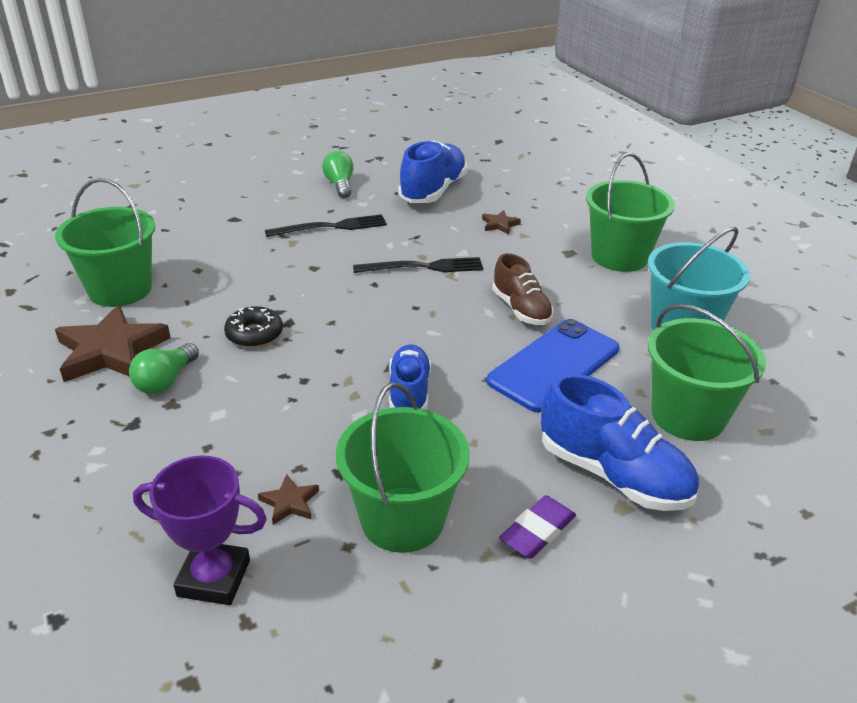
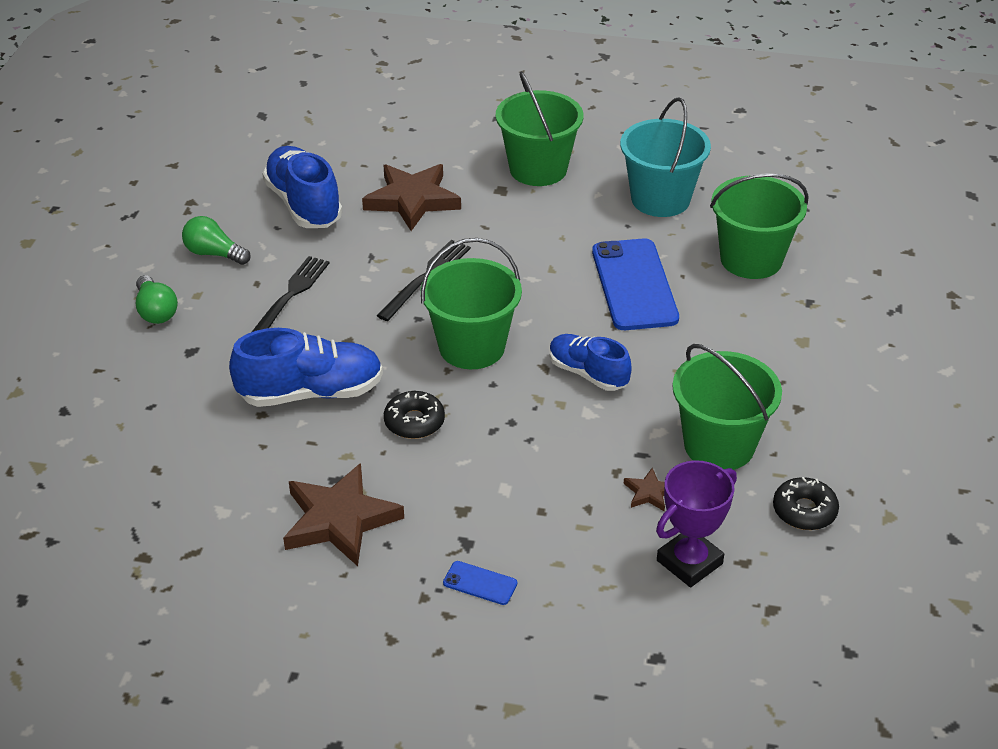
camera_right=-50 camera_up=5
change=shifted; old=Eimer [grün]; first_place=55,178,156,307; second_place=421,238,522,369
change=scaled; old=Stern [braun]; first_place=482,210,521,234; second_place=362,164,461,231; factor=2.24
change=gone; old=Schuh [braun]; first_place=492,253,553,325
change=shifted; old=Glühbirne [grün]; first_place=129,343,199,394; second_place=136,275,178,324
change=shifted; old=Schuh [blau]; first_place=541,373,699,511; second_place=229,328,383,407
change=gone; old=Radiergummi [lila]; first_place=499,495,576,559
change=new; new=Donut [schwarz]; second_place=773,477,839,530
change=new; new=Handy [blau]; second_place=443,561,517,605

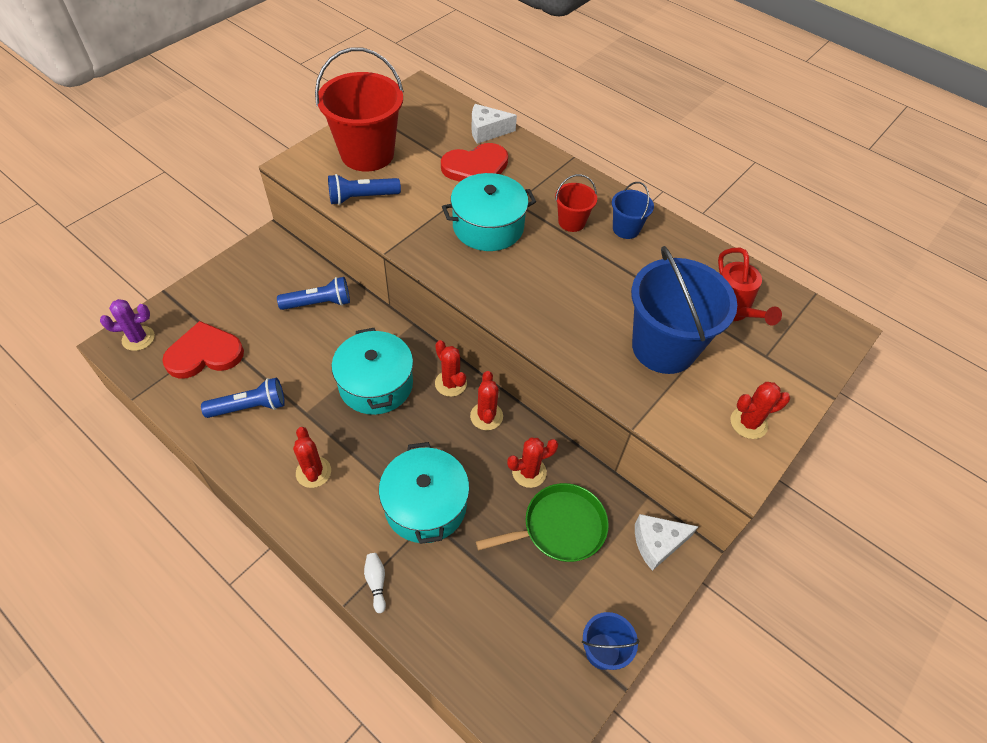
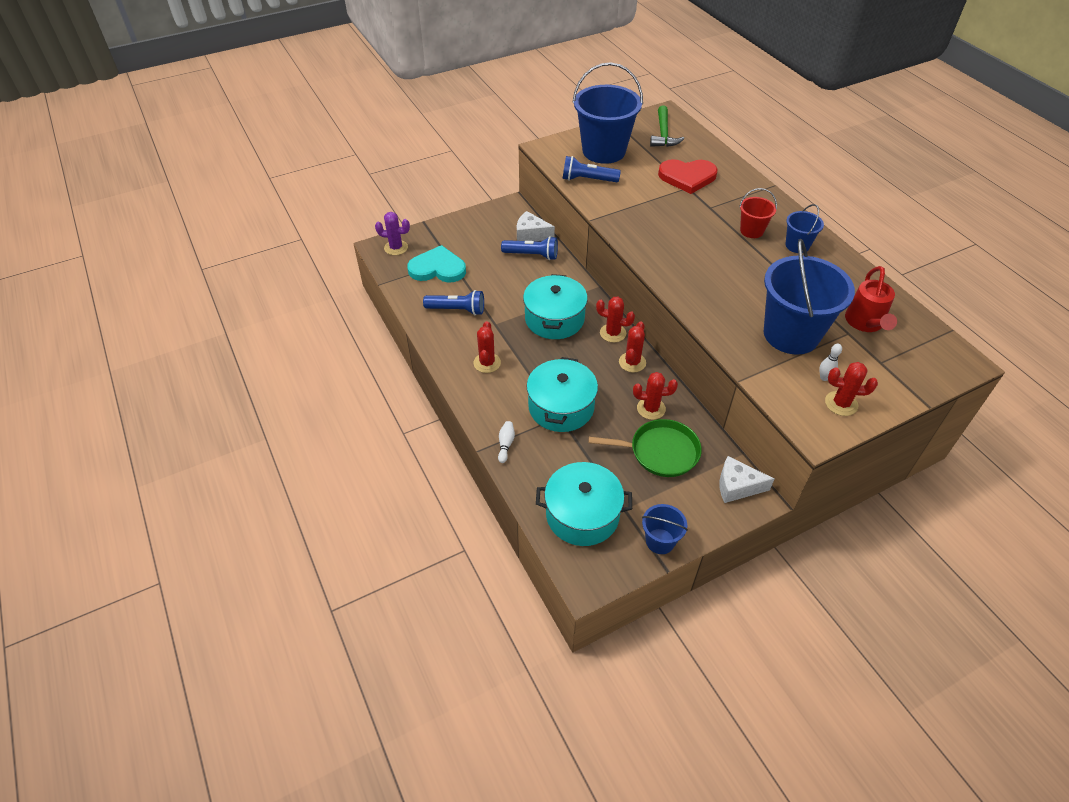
camera_right=25 camera_up=-5
change=repainted; old=Eimer [rot]; new=Eimer [blau]; first_place=315,47,404,172; second_place=572,62,643,164
change=shifted; old=Käse [weiß]; first_place=472,104,517,144; second_place=517,211,555,241
change=shifted; old=Kochtopf [türkis]; first_place=442,173,536,251; second_place=536,462,632,546
change=repainted; old=Herz [rot]; new=Herz [türkis]; first_place=162,321,244,379; second_place=407,245,466,283
change=rotated; old=Kaktus [rot]; first_place=435,340,467,397; second_place=596,297,635,343; degrees=-60
change=new; new=Hammer [grün]; second_place=650,105,684,147
change=new; new=Bowlingkegel [weiß]; second_place=819,344,842,381

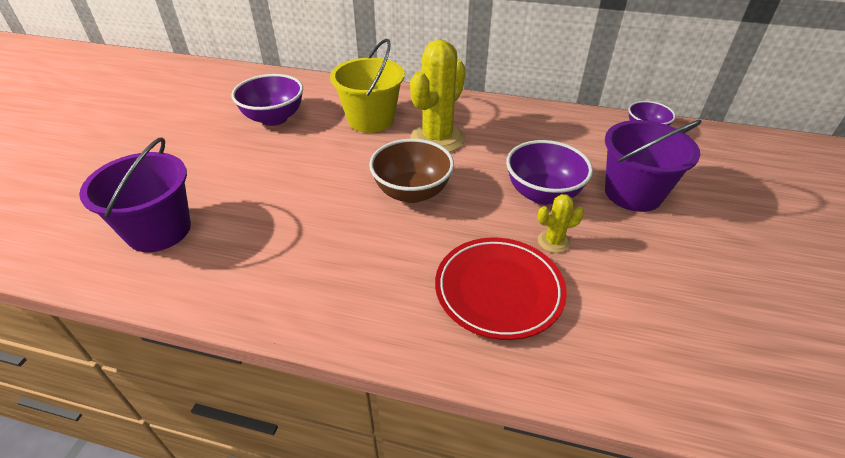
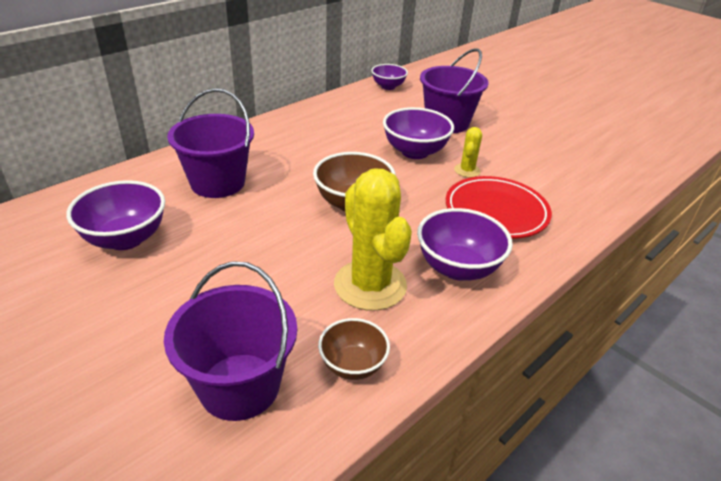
camera_right=-60 camera_up=-5
change=repainted; old=Eimer [gelb]; new=Eimer [lila]; first_place=330,39,405,133; second_place=167,88,254,198
change=shifted; old=Kaktus [gelb]; first_place=410,39,466,152; second_place=334,169,412,311
change=new; new=Schüssel [lila]; second_place=417,208,513,281
change=new; new=Schüssel [braun]; second_place=318,318,390,380

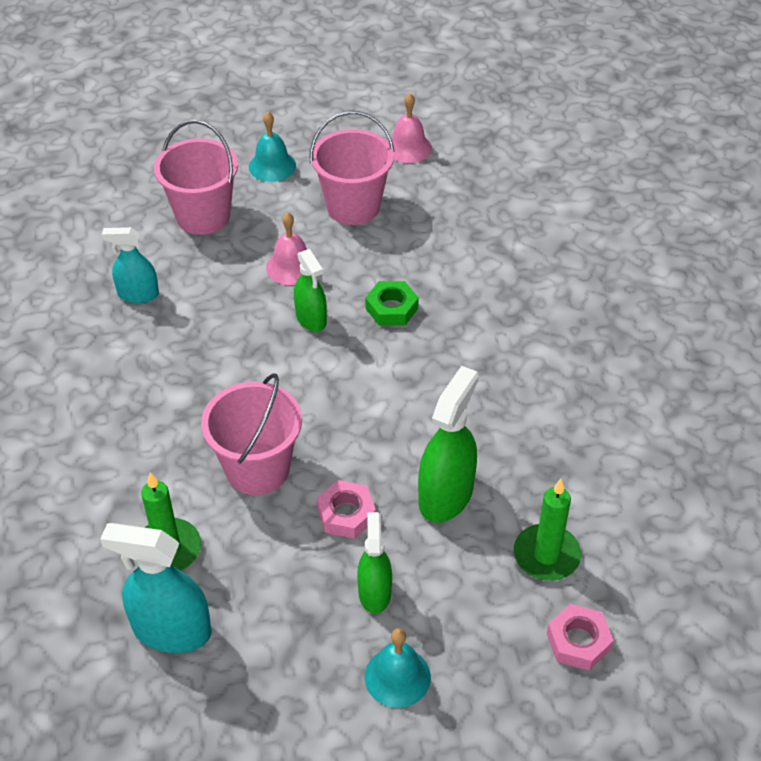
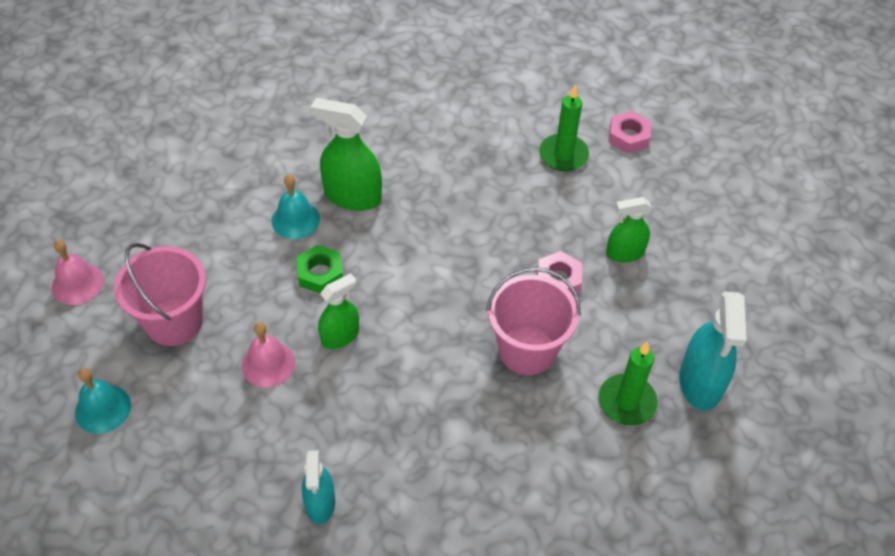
camera_right=-100 camera_up=5
change=gone; old=Eimer [rosa]; first_place=154,120,238,235
change=shifted; old=Sprühflasche [grün]; first_place=418,366,479,522; second_place=310,98,382,211
change=shifted; old=Glocke [türkis]; first_place=365,628,431,708; second_place=272,174,320,239

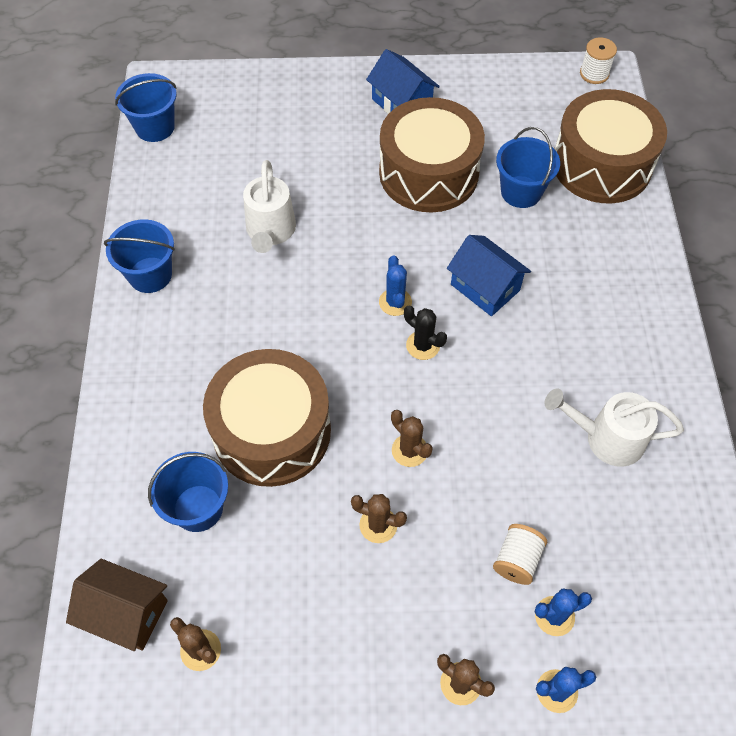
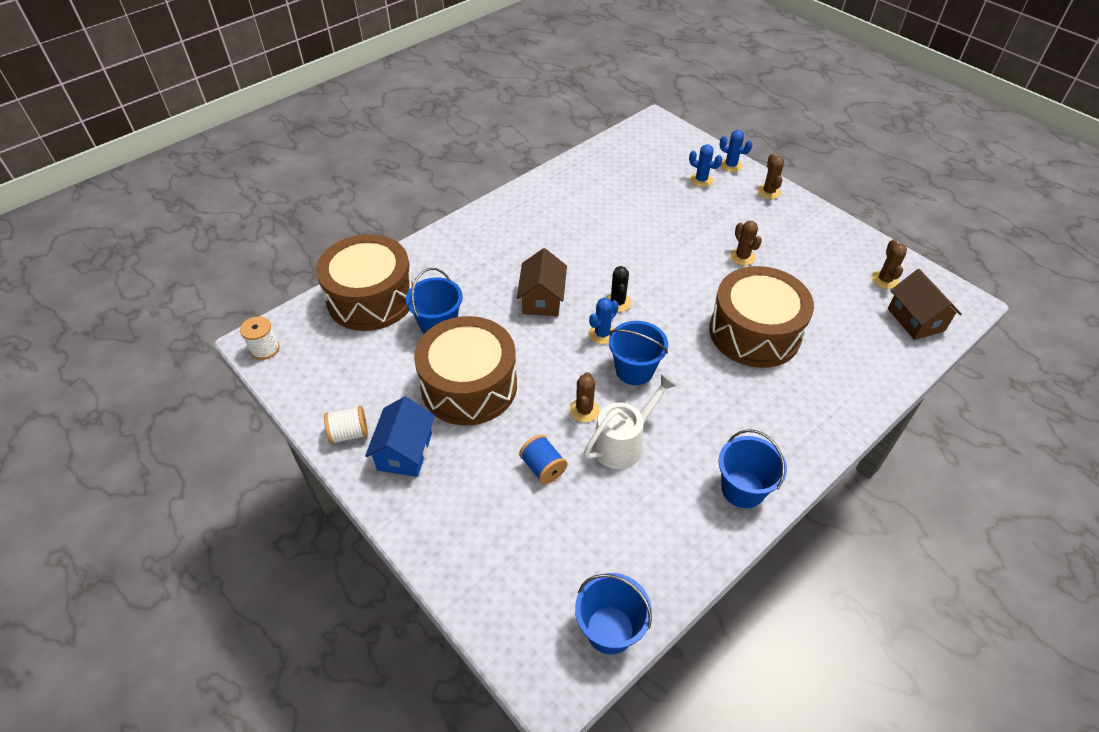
camera_right=-130 camera_up=-10
change=repainted; old=Haus [blau]; new=Haus [braun]; first_place=447,235,531,316; second_place=517,248,567,316
change=gone; old=Gießkanne [weiß]; first_place=545,389,684,467
change=shifted; old=Kaktus [braun]; first_place=391,410,433,467; second_place=570,372,599,422
change=shifted; old=Eimer [blau]; first_place=148,452,228,532; second_place=609,321,668,385
change=shifted; old=Garnrolle [weiß]; first_place=493,524,547,585; second_place=324,406,368,444
change=new; new=Garnrolle [blau]; second_place=519,435,567,484

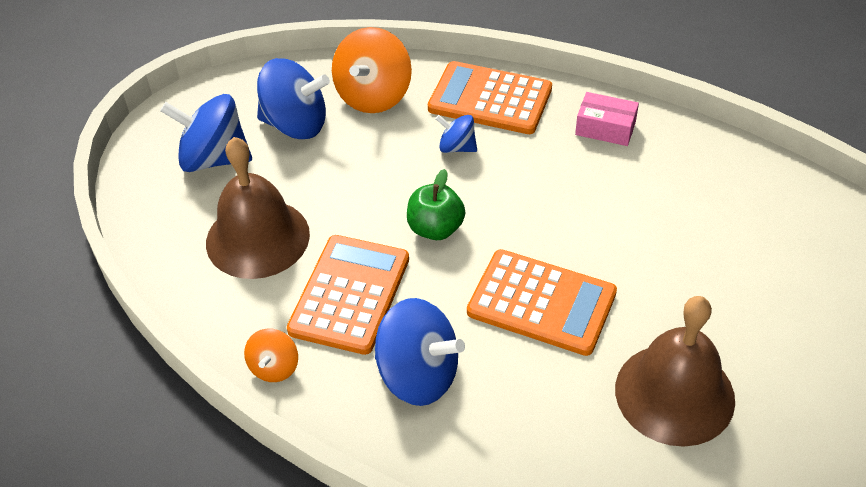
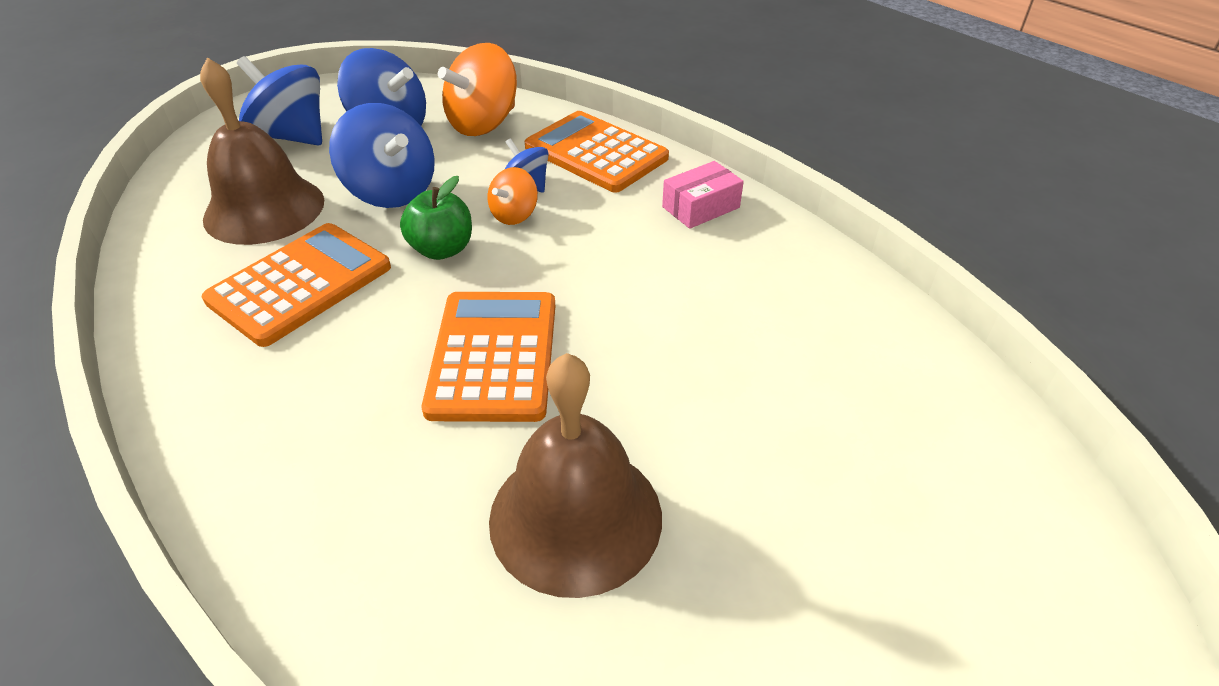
camera_right=20 camera_up=-5
change=rotated; old=Schachtel [rosa]; first_place=575,92,639,146; second_place=662,161,744,229; degrees=-75
change=rotated; old=Taschenrechner [orange]; first_place=467,249,617,356; second_place=422,292,555,422; degrees=-135
change=shifted; old=Kreisel [blau]; first_place=375,298,465,406; second_place=329,103,435,208
change=shifted; old=Kreisel [orange]; first_place=244,329,298,382; second_place=487,167,538,225

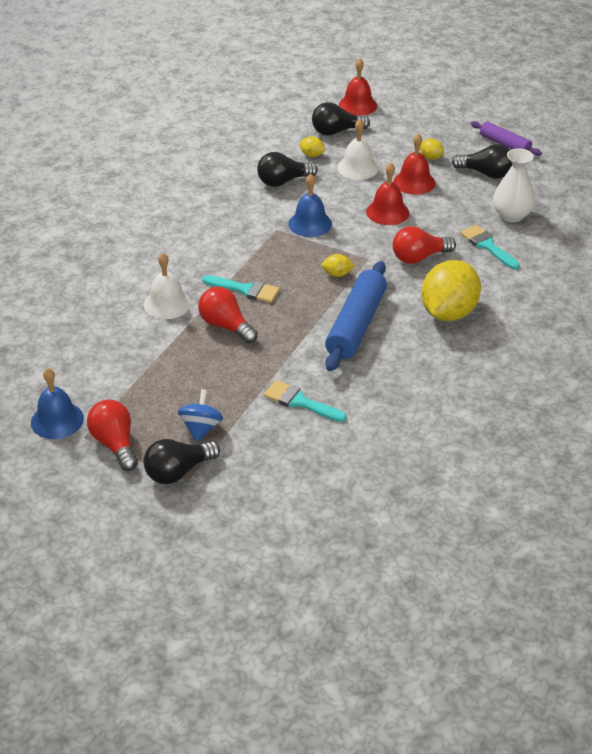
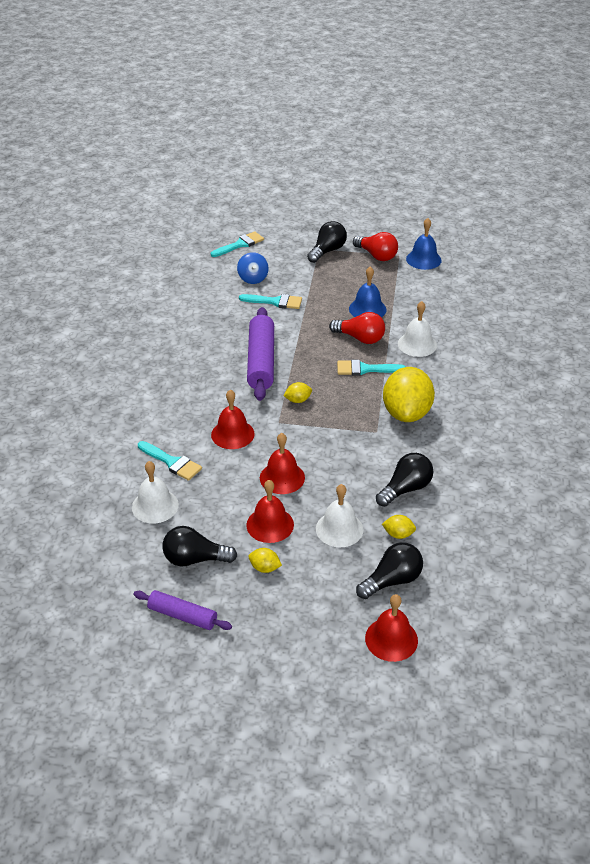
camera_right=160 camera_up=0
change=swapped; old=Vase [weiß]; new=Glocke [weiß]; first_place=493,148,535,222; second_place=132,461,179,523
change=shifted; old=Glocke [blau]; first_place=288,174,332,237; second_place=349,266,386,317
change=swapped; old=Glühbirne [rot]; new=Glocke [rot]; first_place=393,226,456,264; second_place=211,390,255,449
change=shifted; old=Zitrone [gelb]; first_place=421,260,481,321; second_place=383,367,435,422
change=repainted; old=Nudelholz [blau]; new=Nudelholz [lila]; first_place=325,261,387,371; second_place=247,307,274,401
change=shifted; old=Kreisel [blau]; first_place=178,389,223,442; second_place=237,252,268,284
change=new; new=Pinsel [türkis]; second_place=211,231,264,257

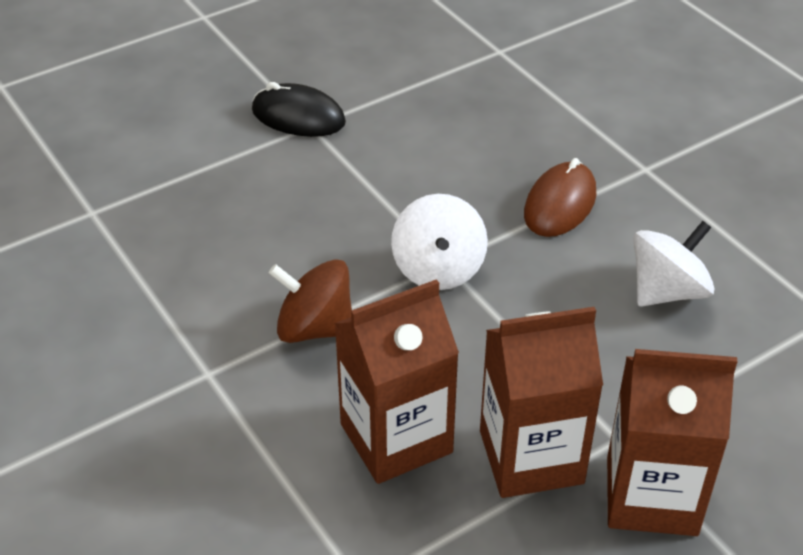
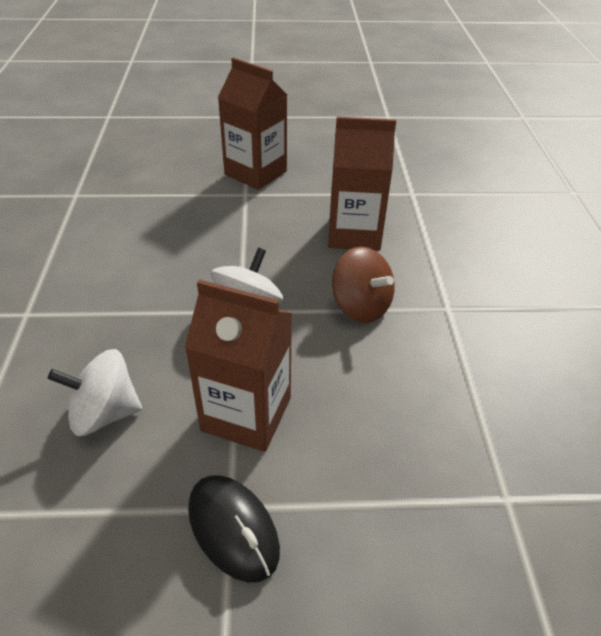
camera_right=-150 camera_up=0
change=gone; old=Computermaus [braun]; first_place=524,158,596,237
change=shifted; old=Kreisel [weiß]; first_place=634,221,714,307; second_place=48,349,142,436
change=shifted; old=Getränkekarton [braun]; first_place=480,307,603,498; second_place=185,280,292,452

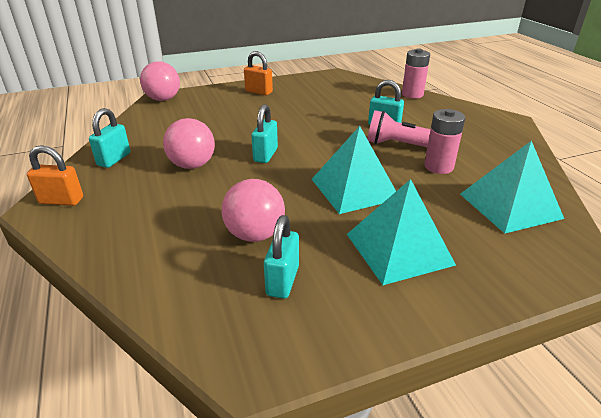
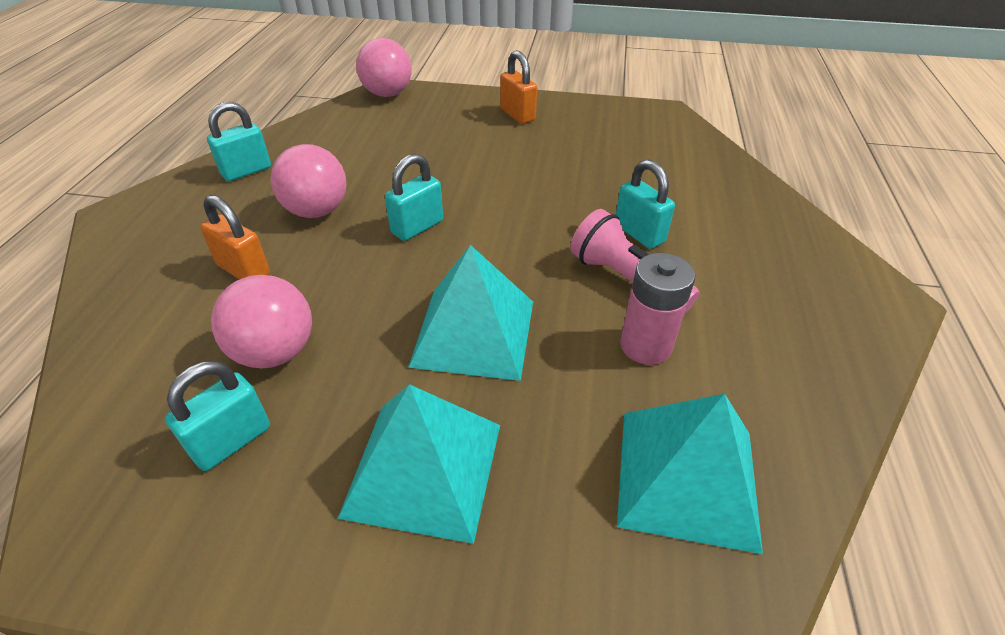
camera_right=30 camera_up=10
change=gone; old=Batterie [rosa]; first_place=402,49,430,98
change=shifted; old=Vorhängeschloss [orange]; first_place=27,145,83,206; second_place=200,195,270,279

